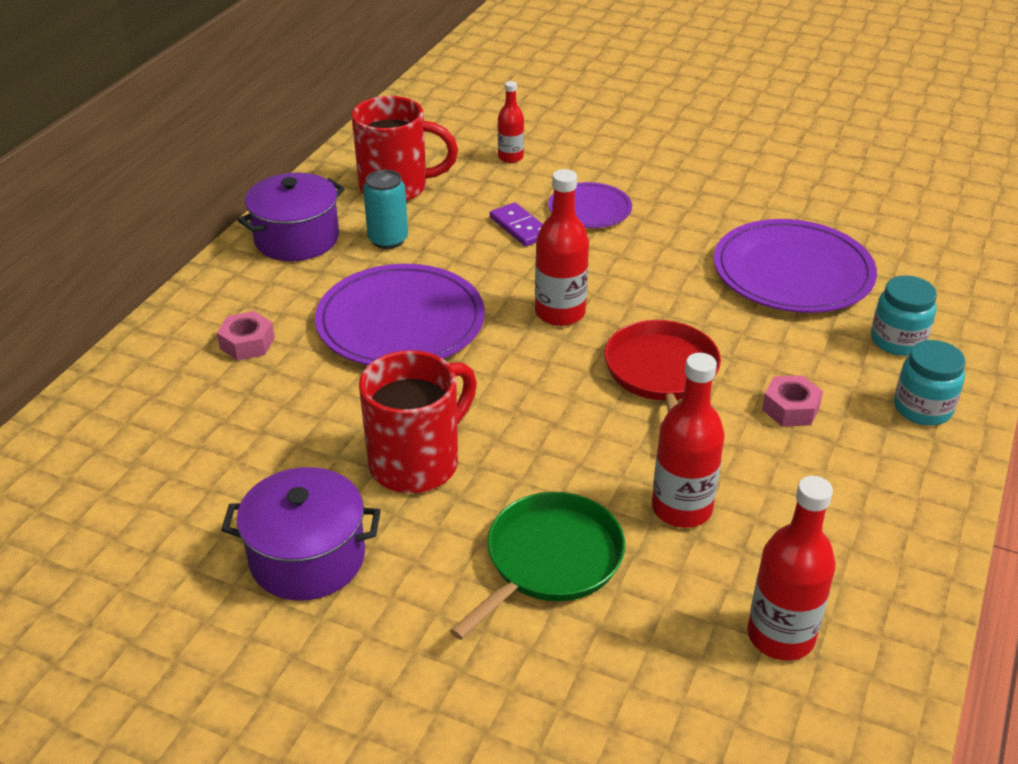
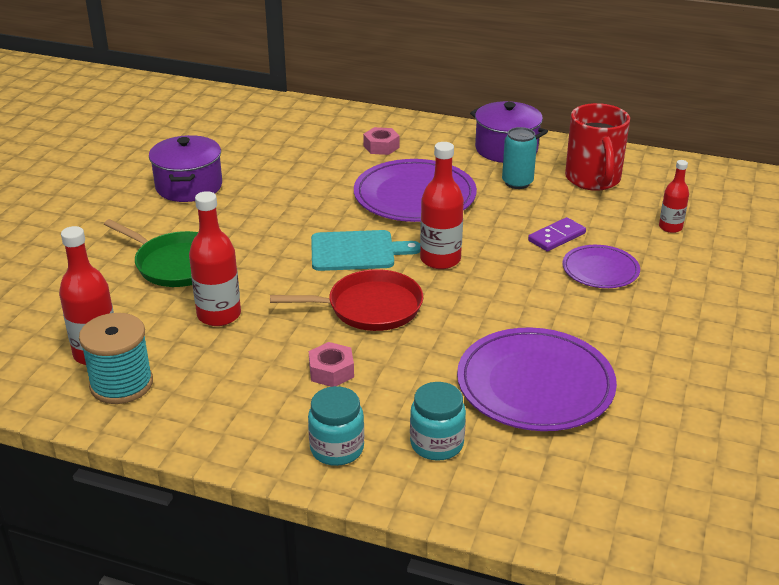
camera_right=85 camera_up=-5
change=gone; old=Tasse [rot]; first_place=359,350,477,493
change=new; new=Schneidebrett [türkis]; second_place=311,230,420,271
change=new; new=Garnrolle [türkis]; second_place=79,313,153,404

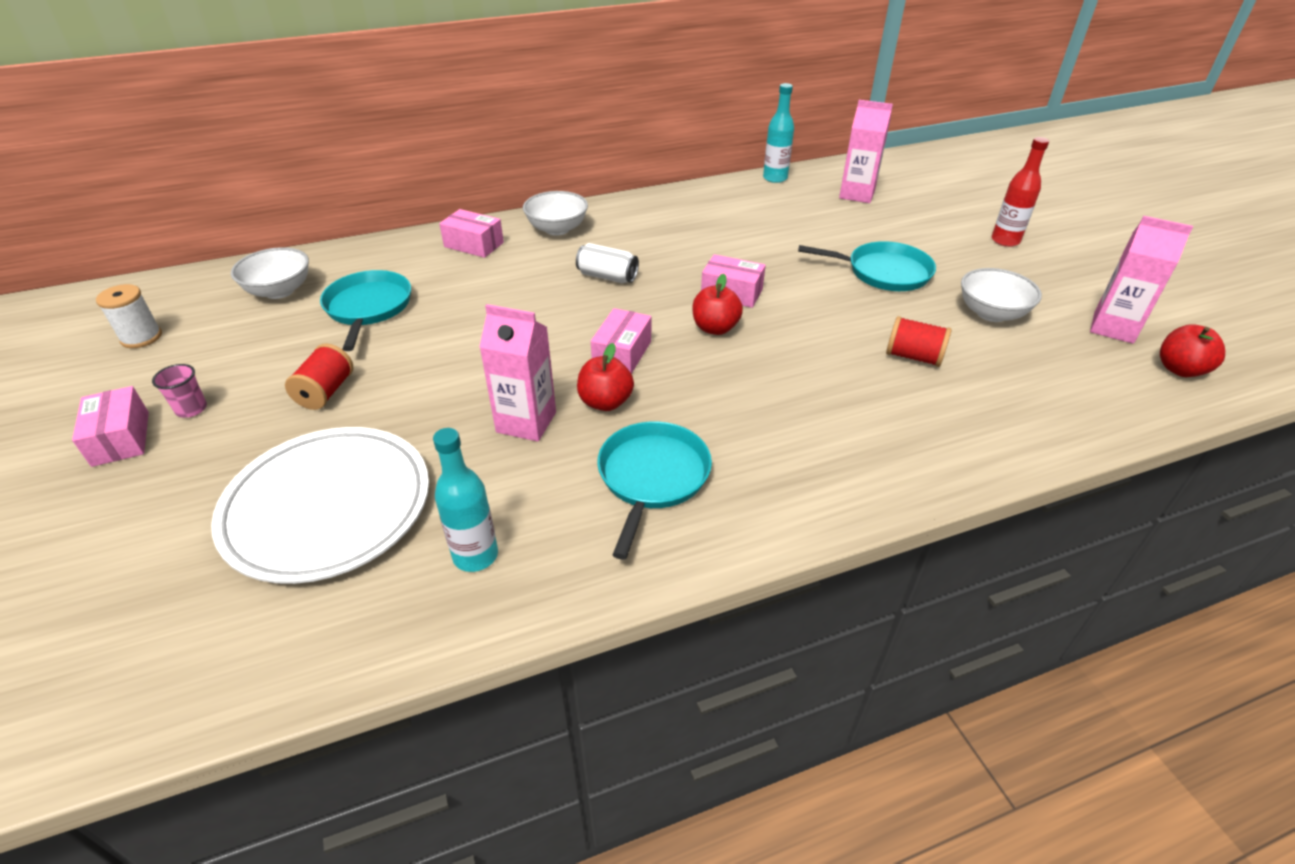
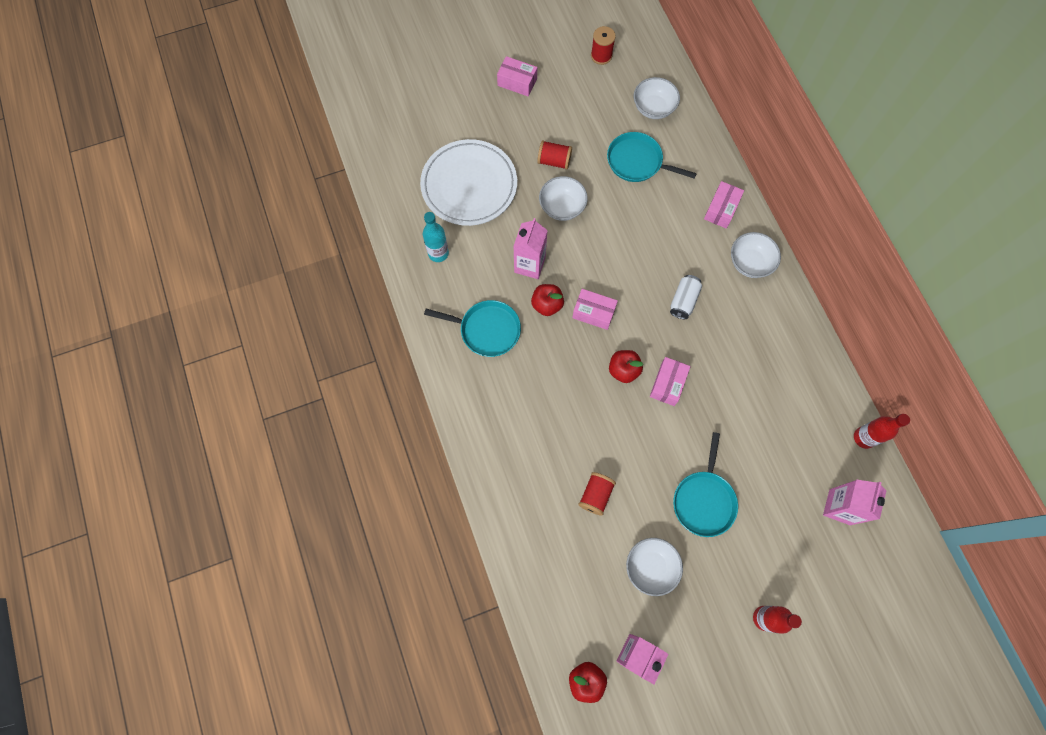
camera_right=90 camera_up=30
change=repainted; old=Flasche [türkis]; new=Flasche [rot]; first_place=763,83,794,183; second_place=854,414,910,449
change=rotated; old=Pfanne [türkis]; first_place=320,270,411,351; second_place=607,132,697,182; degrees=-150
change=repainted; old=Garnrolle [weiß]; new=Garnrolle [rot]; first_place=96,284,162,348; second_place=591,26,616,65
change=gone; old=Becher [rosa]; first_place=152,364,207,418
change=rotated; old=Schachtel [rosa]; first_place=72,386,149,467; second_place=497,56,537,97; degrees=45
change=new; new=Schüssel [weiß]; second_place=539,176,588,221

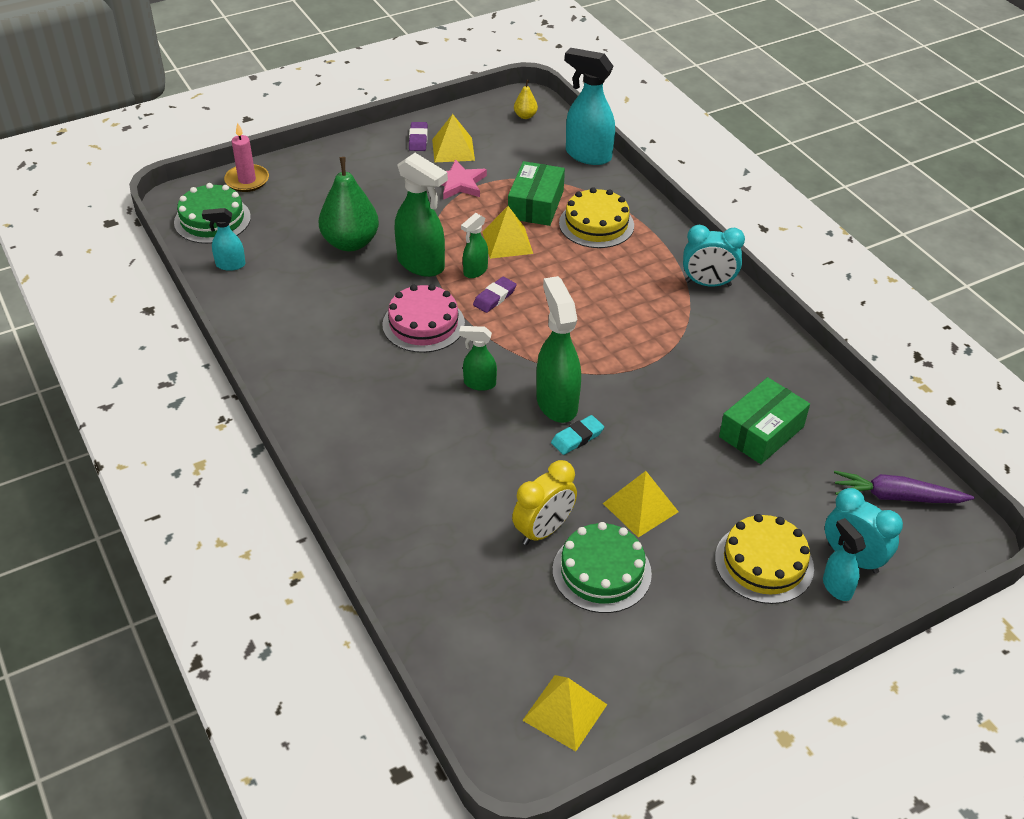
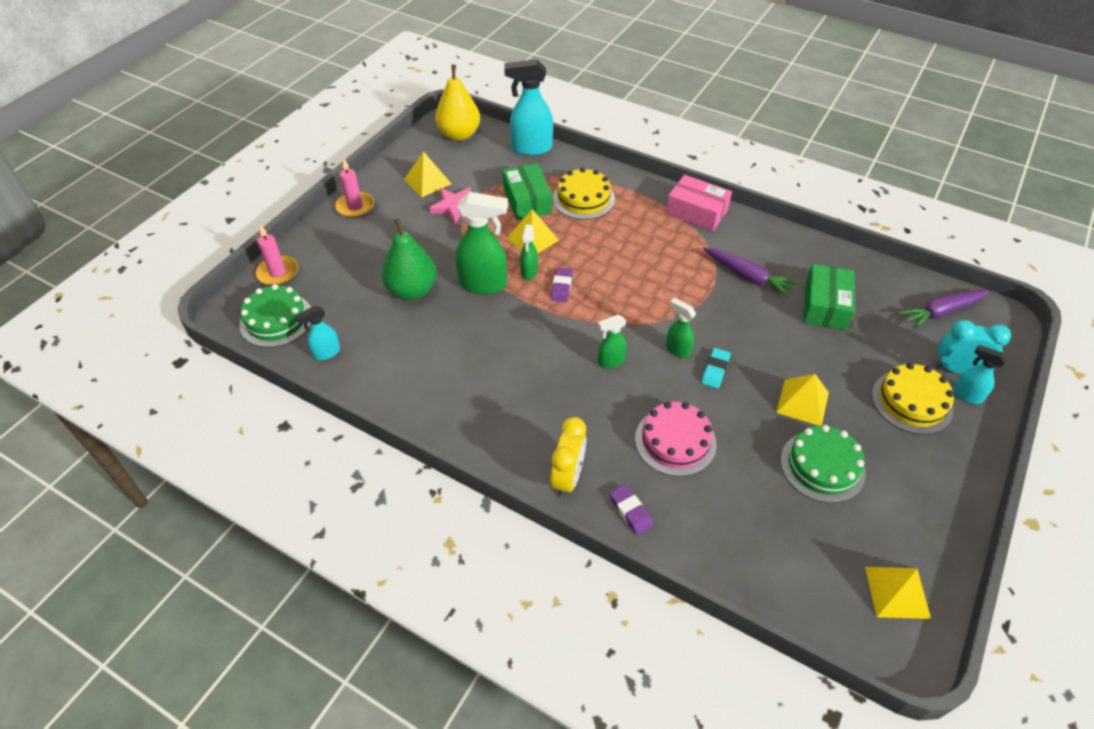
camera_right=-30 camera_up=5
change=scaled; old=Birne [gelb]; first_place=514,80,538,119; second_place=435,65,480,141; factor=2.18
change=shifted; old=Radiergummi [lila]; first_place=409,122,428,151; second_place=609,484,653,535
change=swapped; old=Wecker [türkis]; new=Schachtel [rosa]; first_place=683,225,745,287; second_place=666,175,732,231
change=scaled; old=Sprühflasche [grün]; first_place=536,276,581,423; second_place=666,298,696,358; factor=0.54
change=shifted; old=Kuchen [rosa]; first_place=382,284,465,353; second_place=635,402,717,477
change=shifted; old=Wecker [gelb]; first_place=512,460,577,545; second_place=550,417,587,497
change=new; new=Kerze [rosa]; second_place=335,159,374,218
change=new; new=Karotte [lila]; second_place=703,247,798,297

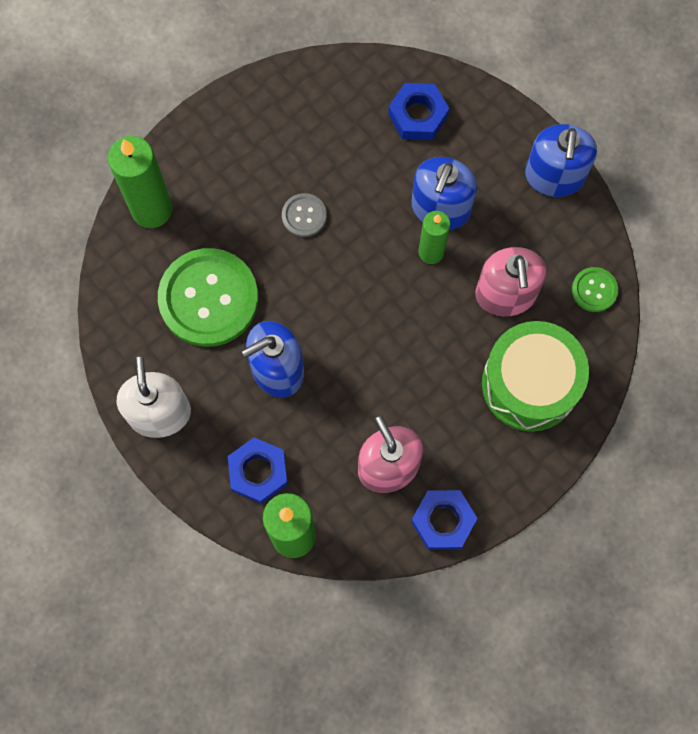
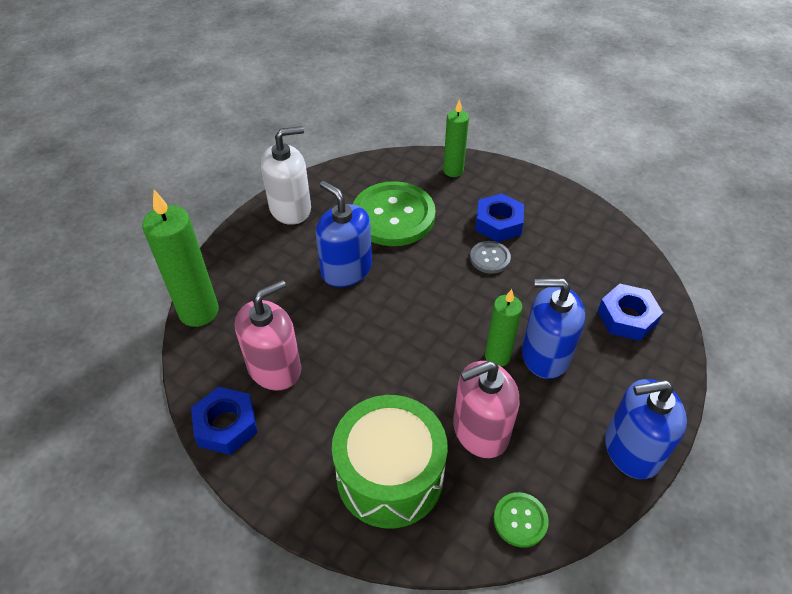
camera_right=75 camera_up=-25
change=scaled; old=Kerze [grün]; first_place=108,136,172,228; second_place=443,99,469,177; factor=0.62
change=shifted; old=Sechskantmutter [blau]; first_place=228,437,288,504; second_place=475,193,524,242

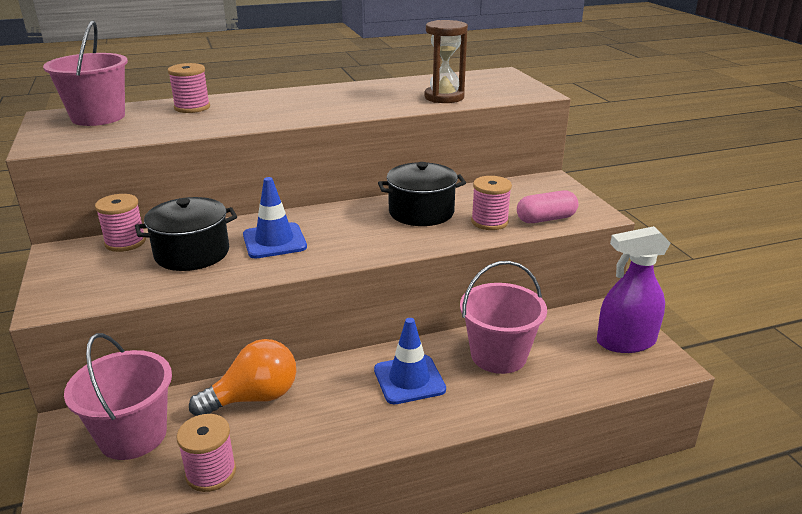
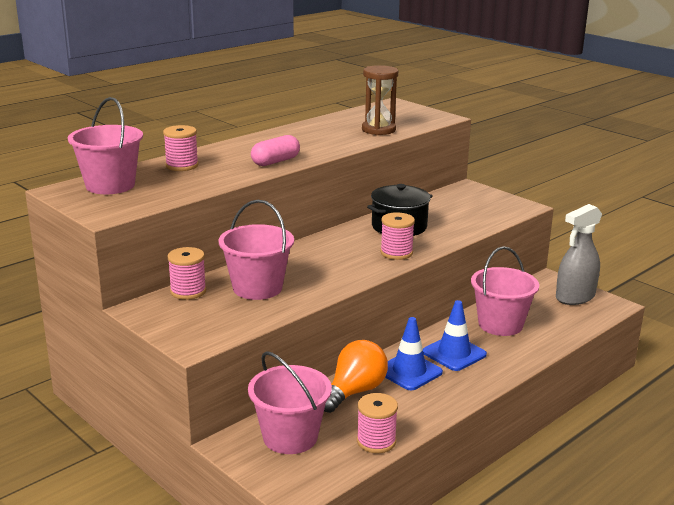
camera_right=-25 camera_up=-5
change=shifted; old=Garnrolle [rosa]; first_place=471,176,512,230; second_place=380,212,415,260
change=shifted; old=Leitkegel [blau]; first_place=243,177,307,259; second_place=385,317,443,390
change=shifted; old=Kapsel [rosa]; first_place=517,190,578,223; second_place=251,135,300,166
change=swapped; old=Kochtopf [schwarz]; new=Eimer [rosa]; first_place=135,197,237,271; second_place=219,200,294,300
change=repainted; old=Sprühflasche [lila]; new=Sprühflasche [grau]; first_place=597,226,671,353; second_place=556,204,602,305

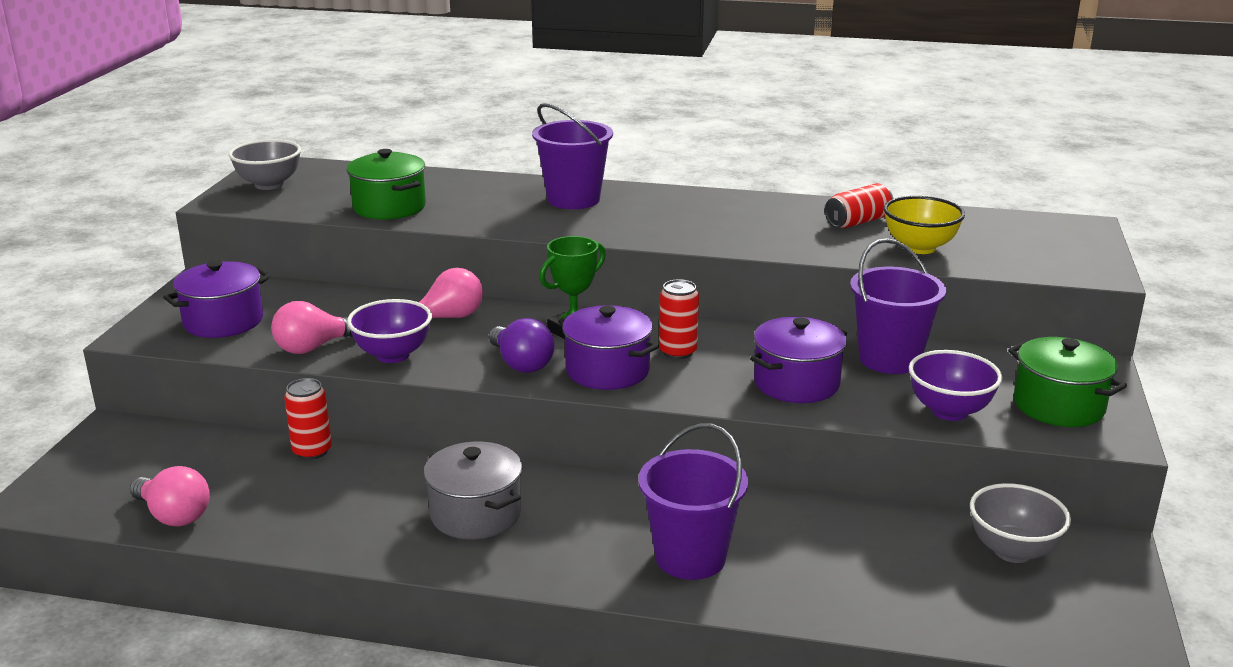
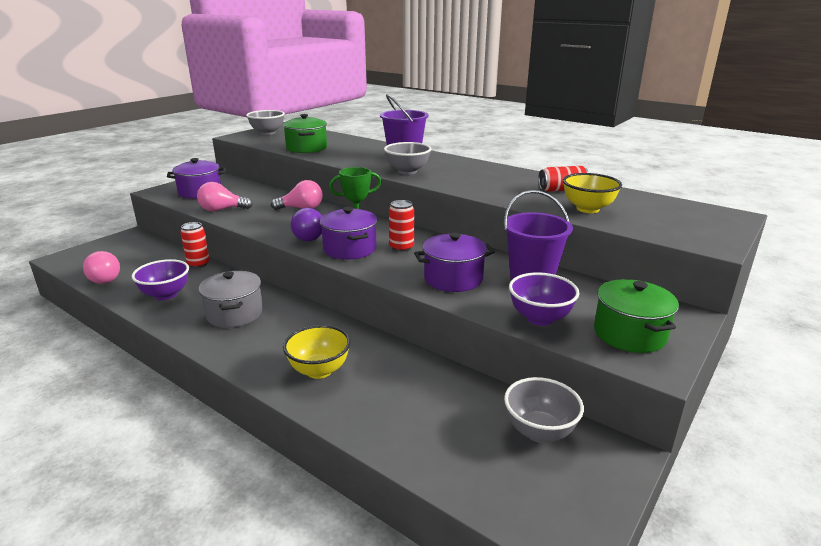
camera_right=25 camera_up=0
change=shifted; old=Schüssel [lila]; first_place=347,299,432,363; second_place=132,259,189,300
change=swapped; old=Eimer [lila]; new=Schüssel [gelb]; first_place=638,423,748,580; second_place=283,325,351,379
change=new; new=Schüssel [grau]; second_place=384,142,431,175

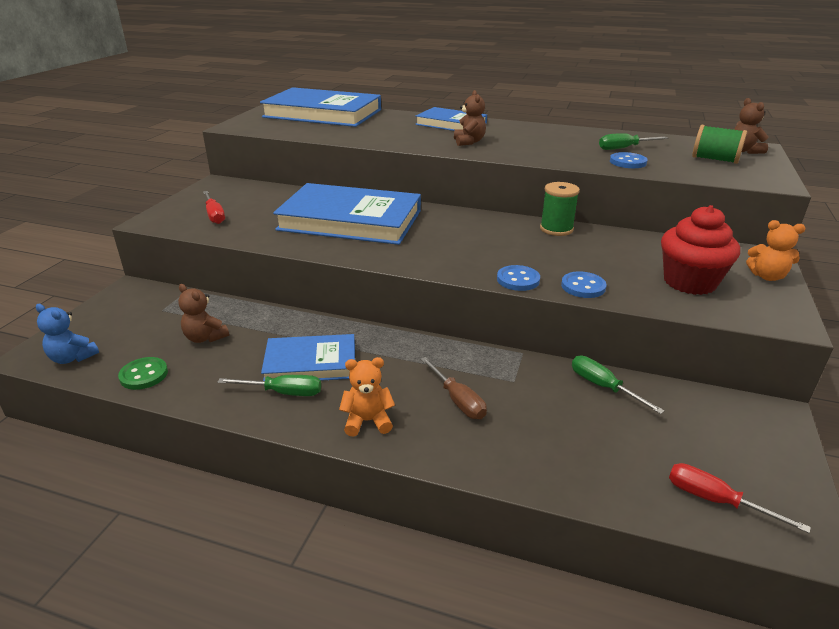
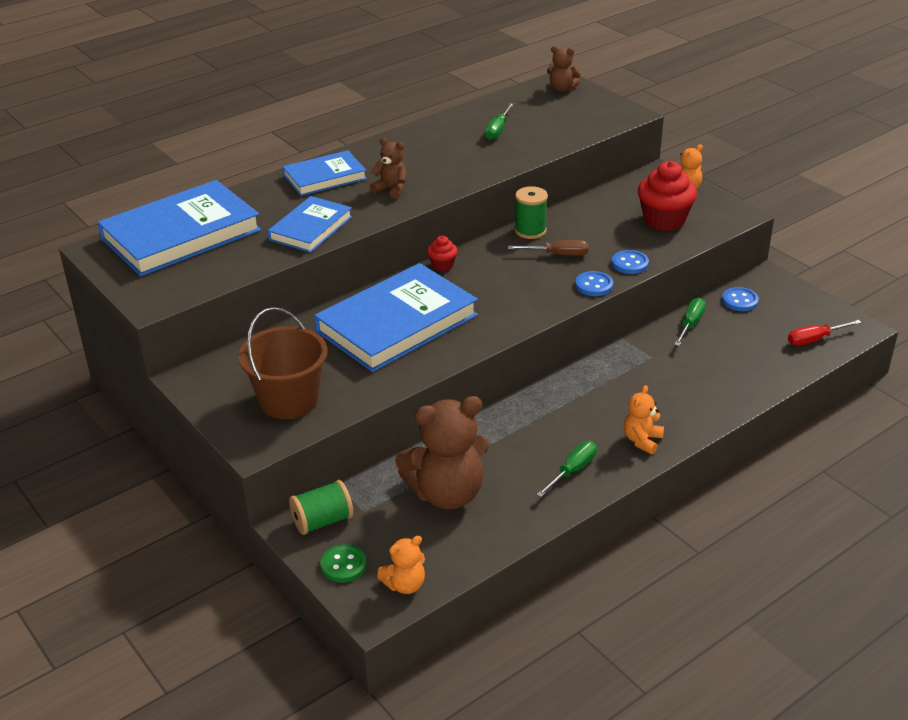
camera_right=-55 camera_up=5
change=shifted; old=Garnrolle [grün]; first_place=692,125,747,164; second_place=289,480,353,535
change=shifted; old=Knopf [blau]; first_place=610,152,648,168; second_place=722,287,759,311
change=swapped; old=Schraubenzieher [rot]; new=Eimer [braun]; first_place=203,191,225,224; second_place=238,307,327,419
change=scaled; old=Teddybär [braun]; first_place=178,284,229,343; second_place=395,396,489,510; factor=2.04
change=repainted; old=Teddybär [blau]; new=Teddybär [orange]; first_place=36,304,99,364; second_place=377,536,425,594
change=shifted; old=Buch [blau]; first_place=261,334,355,381; second_place=268,196,352,253
change=rotated; old=Schraubenzieher [grün]; first_place=572,356,665,414; second_place=674,298,706,346; degrees=120
change=shifted; old=Knopf [grün]; first_place=118,357,168,390; second_place=320,544,367,583
change=shifted; old=Schraubenzieher [braun]; first_place=420,357,487,419; second_place=508,240,588,256
change=new; new=Muffin [rot]; second_place=427,236,458,271

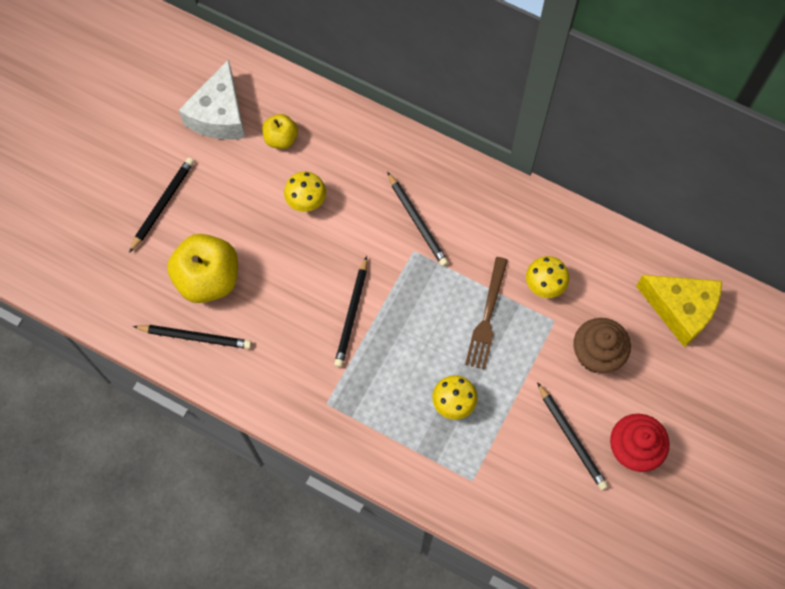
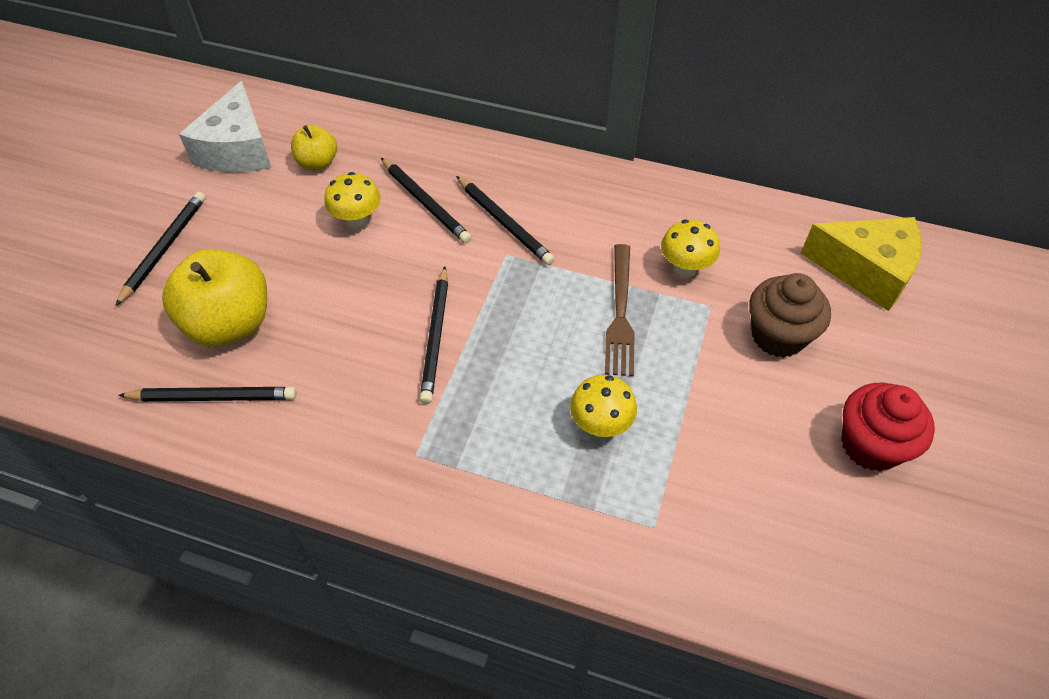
camera_right=-10 camera_up=-15
change=shifted; old=Bleistift [schwarz]; first_place=537,382,608,490; second_place=381,158,472,243

